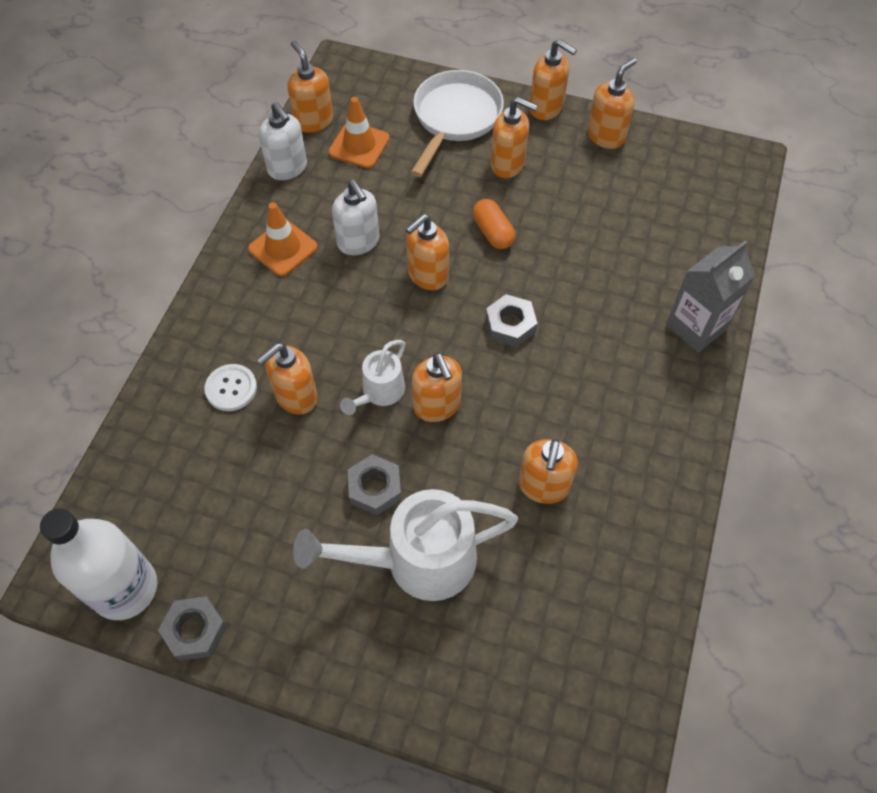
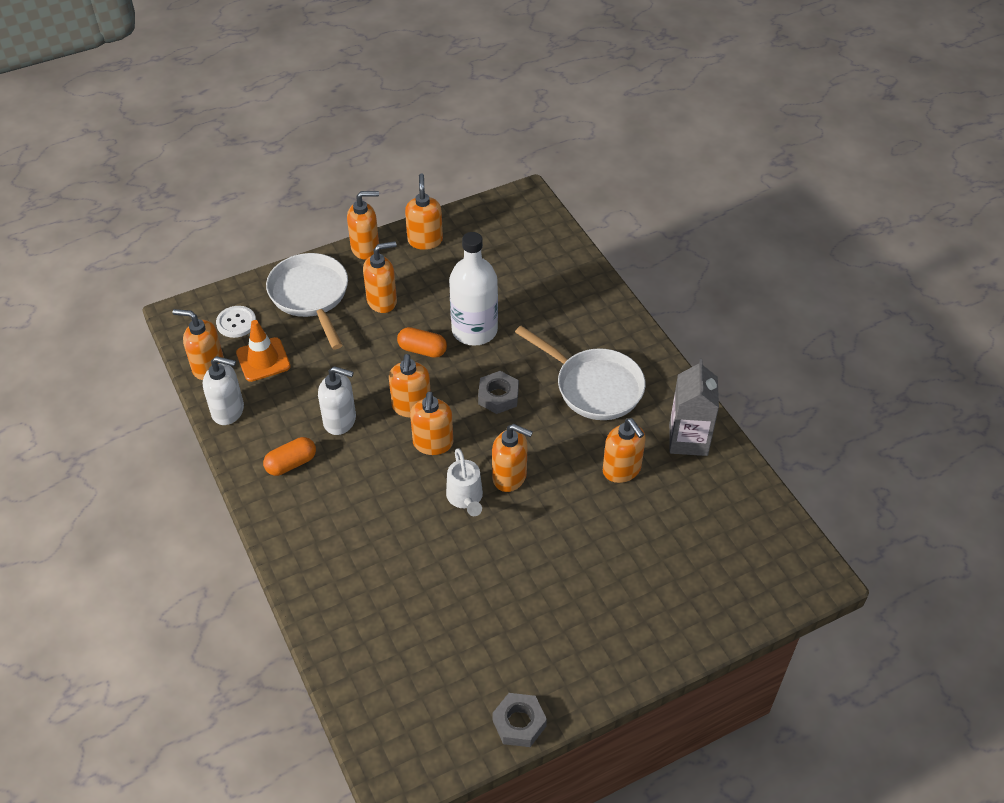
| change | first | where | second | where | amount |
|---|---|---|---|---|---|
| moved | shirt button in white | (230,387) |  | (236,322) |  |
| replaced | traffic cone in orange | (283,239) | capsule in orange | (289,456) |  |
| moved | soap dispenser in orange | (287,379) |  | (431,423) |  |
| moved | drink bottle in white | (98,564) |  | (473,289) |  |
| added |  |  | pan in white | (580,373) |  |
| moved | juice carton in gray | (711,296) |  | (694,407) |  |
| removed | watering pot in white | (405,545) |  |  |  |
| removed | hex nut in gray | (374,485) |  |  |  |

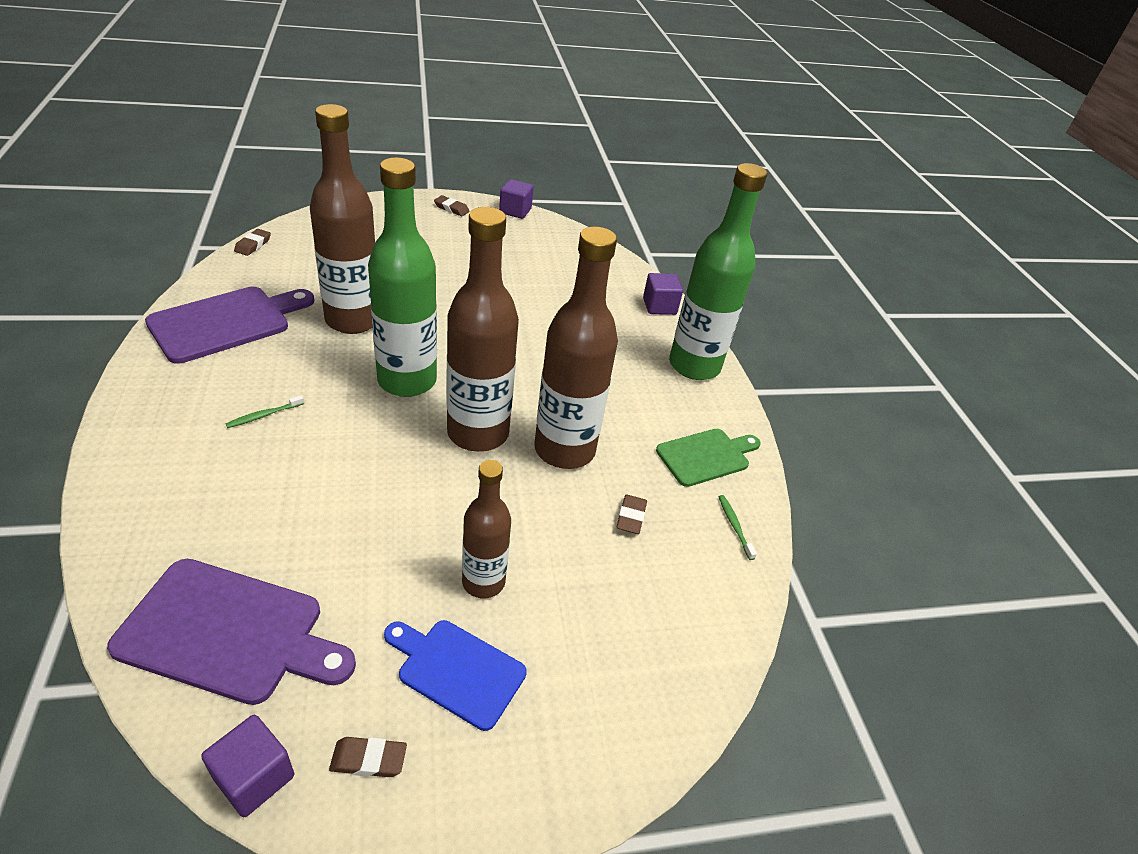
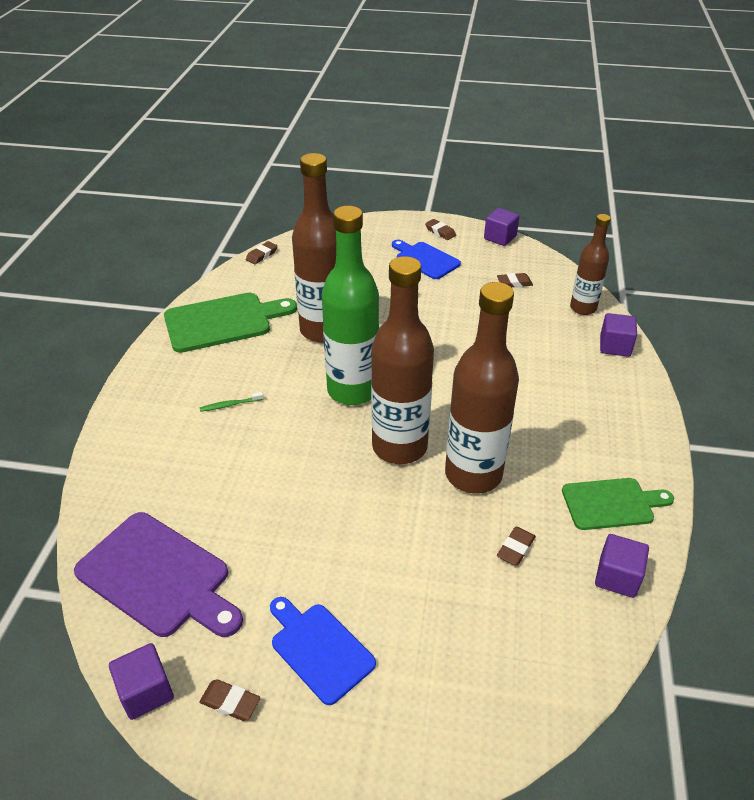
| change | first | where | second | where | amount |
|---|---|---|---|---|---|
| recoloured | cutting board in purple | (230,325) | cutting board in green | (230,323) |  |
| added |  |  | cutting board in royal blue | (426,259) |  |
| added |  |  | gum eraser in russet | (515,280) |  |
| moved | drink bottle in russet | (486,529) |  | (590,264) |  |
| replaced | toothbrush in green | (737,527) | cube in purple | (622,566) |  |
| removed | drink bottle in green | (718,271) |  |  |  |

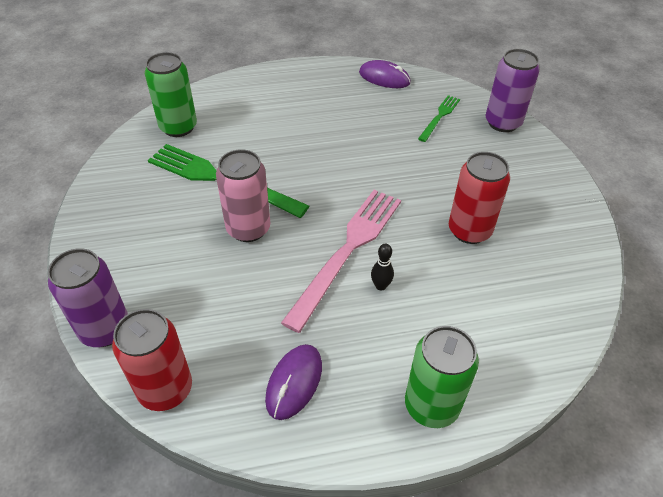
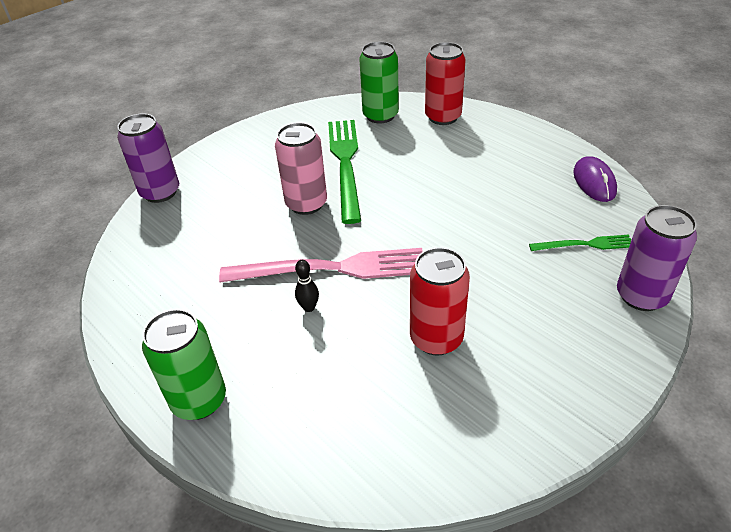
| change | first | where | second | where | amount |
|---|---|---|---|---|---|
| moved | can in red | (152,360) |  | (445,83) |  |
| removed | PC mouse in purple | (293,382) |  |  |  |

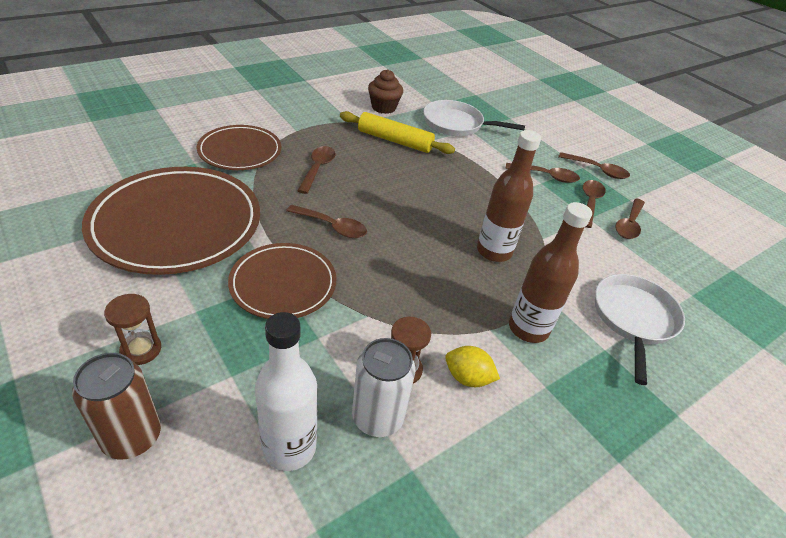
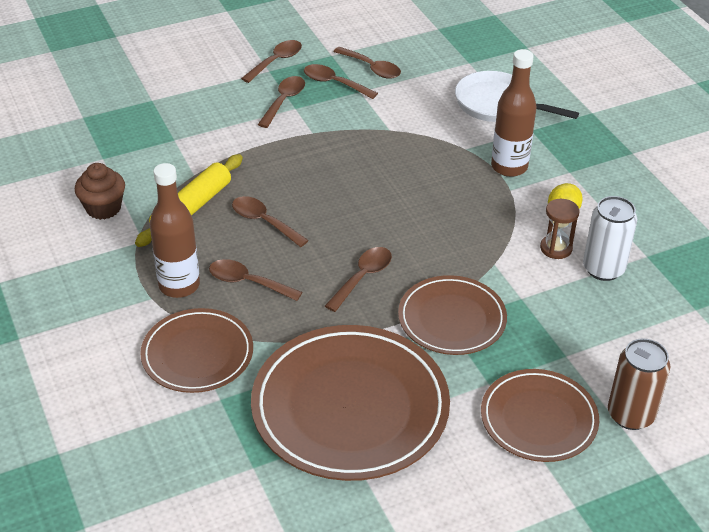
| change | first | where | second | where | amount |
|---|---|---|---|---|---|
| moved | drink bottle in russet | (509,196) |  | (175,230) |  |
| added |  |  | spoon in russet | (270,221) |  |
| replaced | hourglass in russet | (132,329) | plate in russet | (540,415) |  |
| removed | drink bottle in white | (286,391) |  |  |  |
| removed | pan in white | (474,118) |  |  |  |

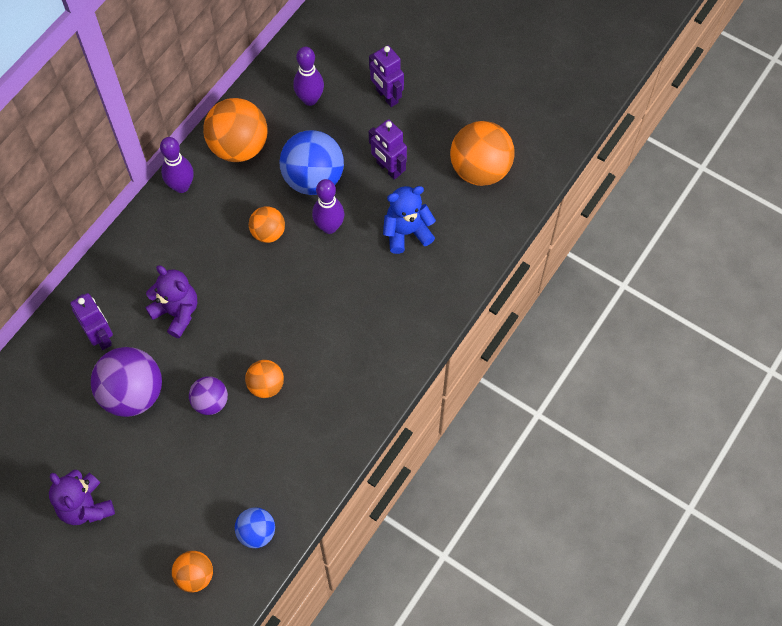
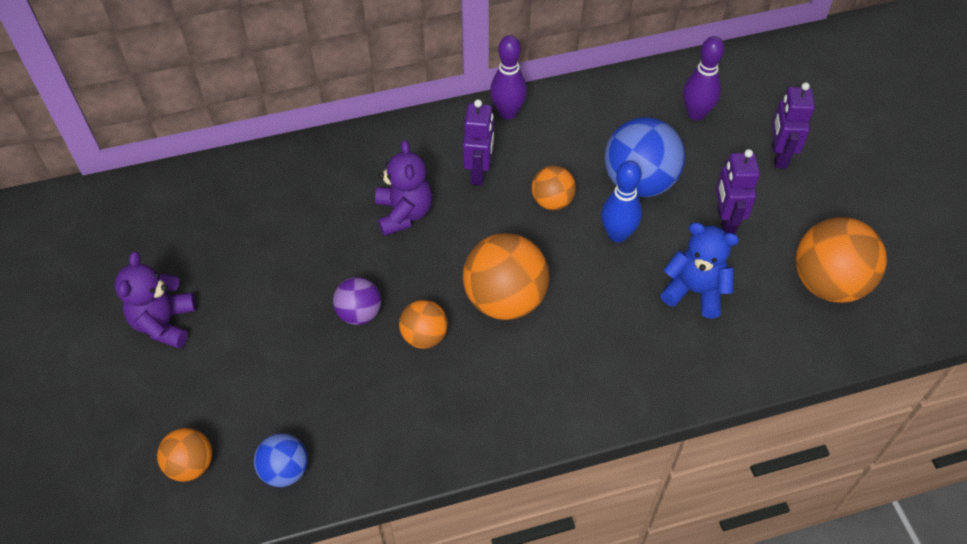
| change | first | where | second | where | amount |
|---|---|---|---|---|---|
| moved | robot figure in purple | (91,321) |  | (478,142) |  |
| moved | ball in orange | (236,130) |  | (506,276) |  |
| recoloured | skittle in purple | (328,206) | skittle in royal blue | (621,201) |  |
| removed | ball in purple | (126,382) |  |  |  |

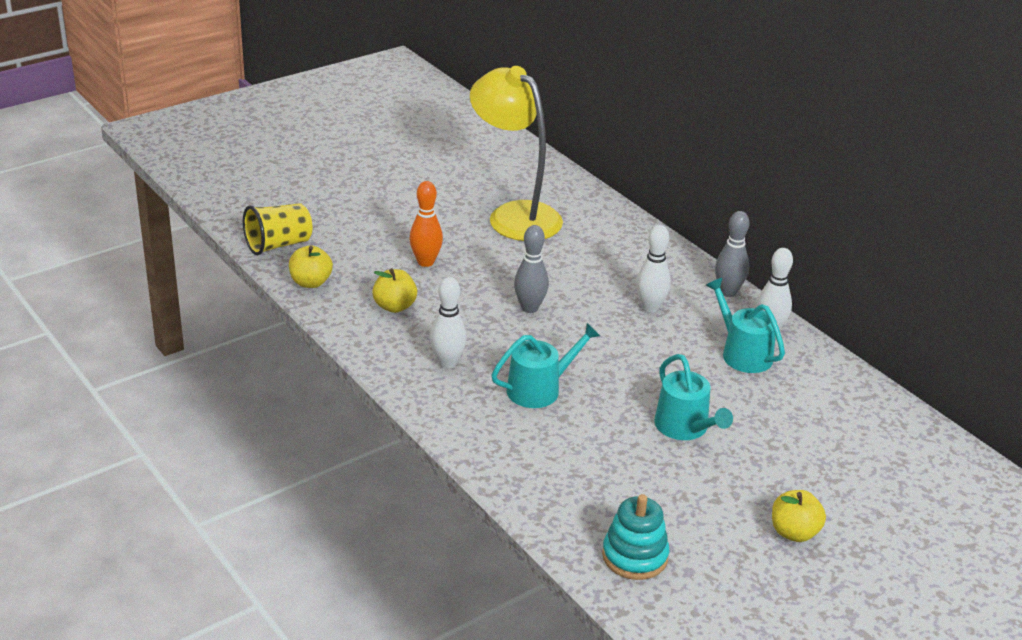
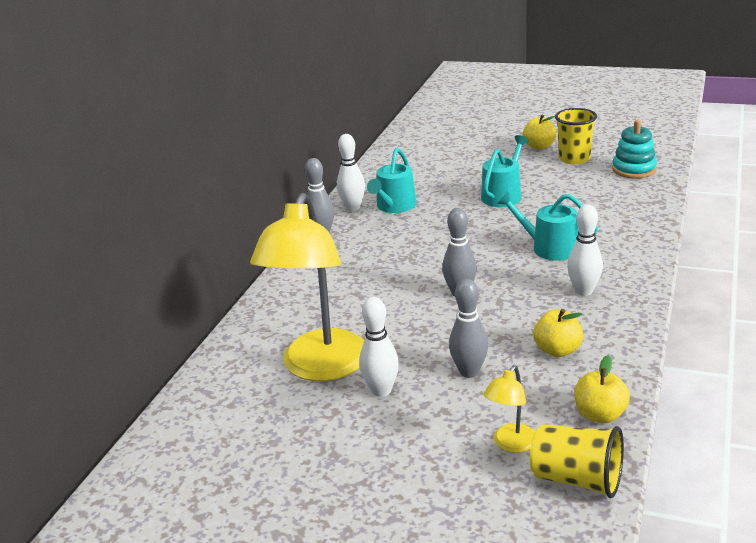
| change | first | where | second | where | amount |
|---|---|---|---|---|---|
| moved | skittle in white | (653,268) |  | (379,347) |  |
| recoloured | skittle in orange | (426,224) | skittle in gray | (468,328) |  |
| added |  |  | desk lamp in golden | (509,409) |  |
| added |  |  | cup in golden | (576,136) |  |

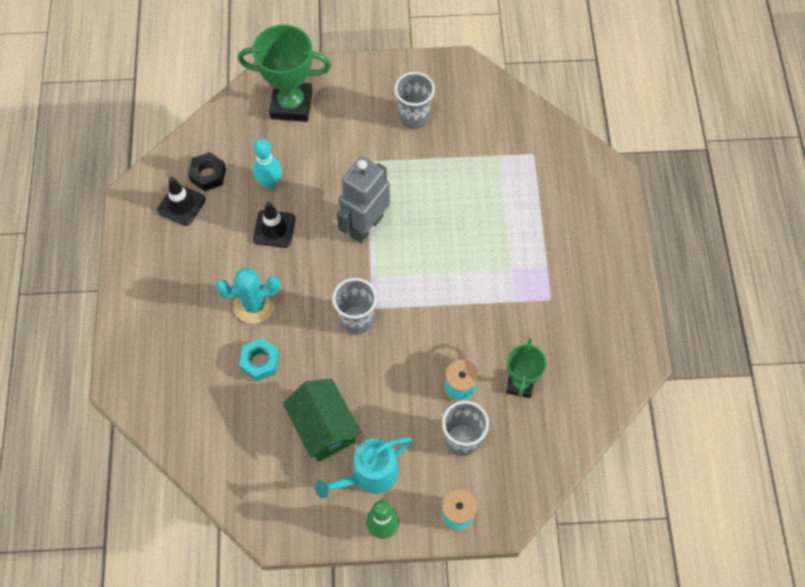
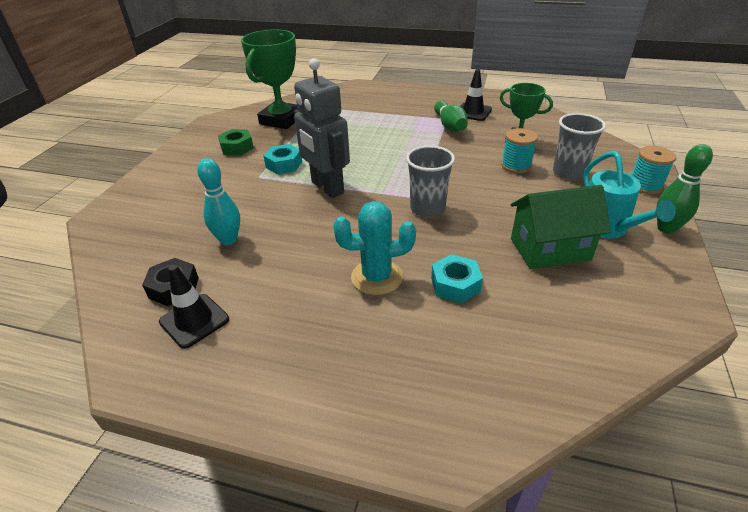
| change | first | where | second | where | amount |
|---|---|---|---|---|---|
| replaced | cup in gray | (414,100) | hex nut in green | (236,142) |  |
| moved | prize cup in green | (284,73) |  | (269,79) |  |
| added |  |  | hex nut in aqua | (283,159) |  |
| turned | cactus in aqua | (247,296) |  | (374,248) | 75 degrees clockwise |
| added |  |  | skittle in green | (451,116) |  |
| moved | traffic cone in jet-black | (274,225) |  | (476,95) |  |

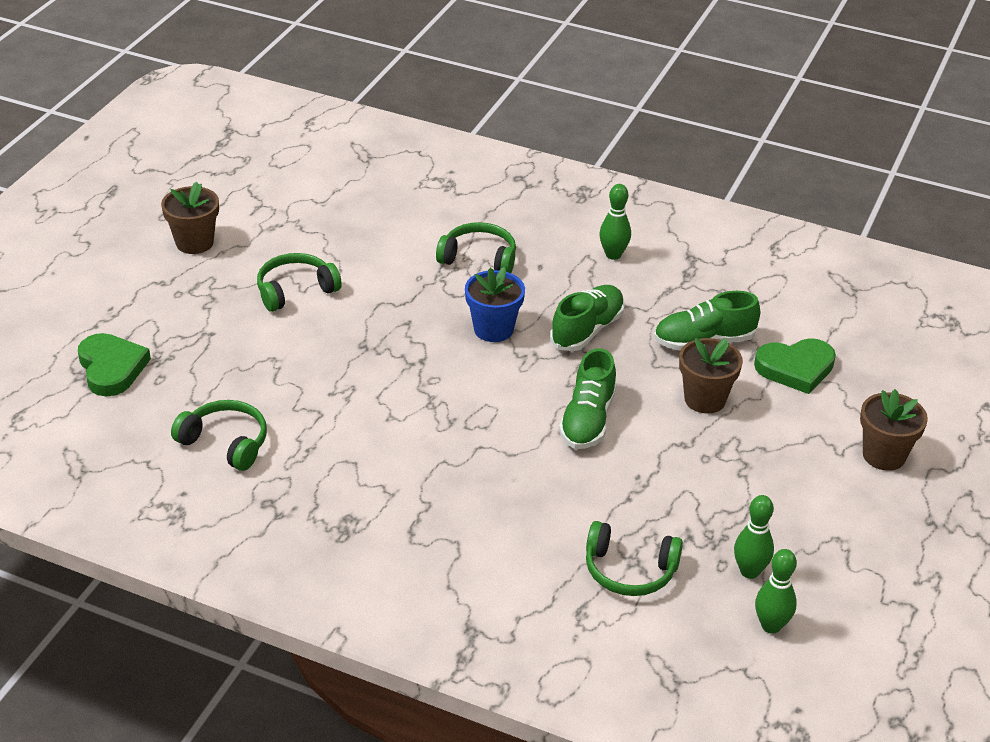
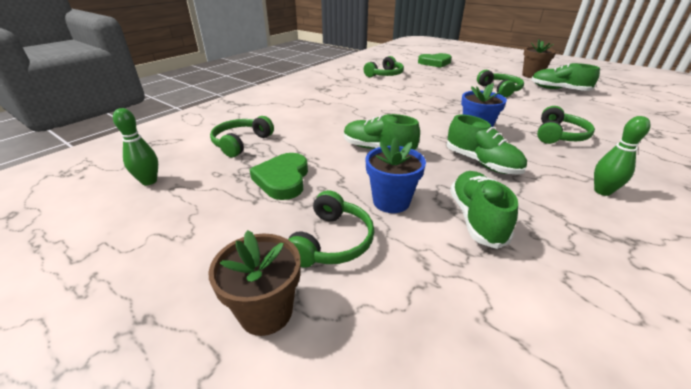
| change | first | where | second | where | amount |
|---|---|---|---|---|---|
| moved | heart in green | (795,366) |  | (278,176) |  |
| added |  |  | over-ear headphones in green | (331,228) |  |
| recoloured | plant pot in russet | (711,376) | plant pot in royal blue | (396,175) |  |
| added |  |  | shoe in green | (565,77) |  |
| removed | skittle in green | (754,537) |  |  |  |

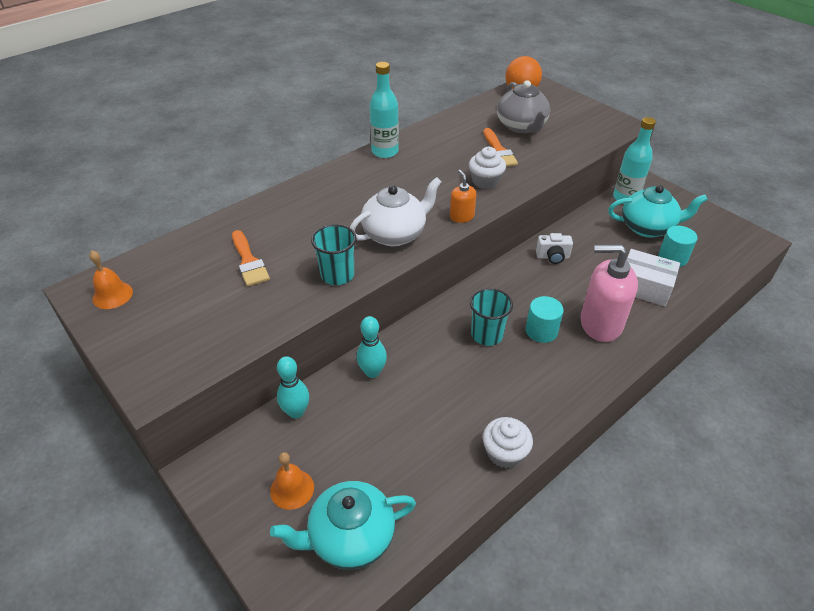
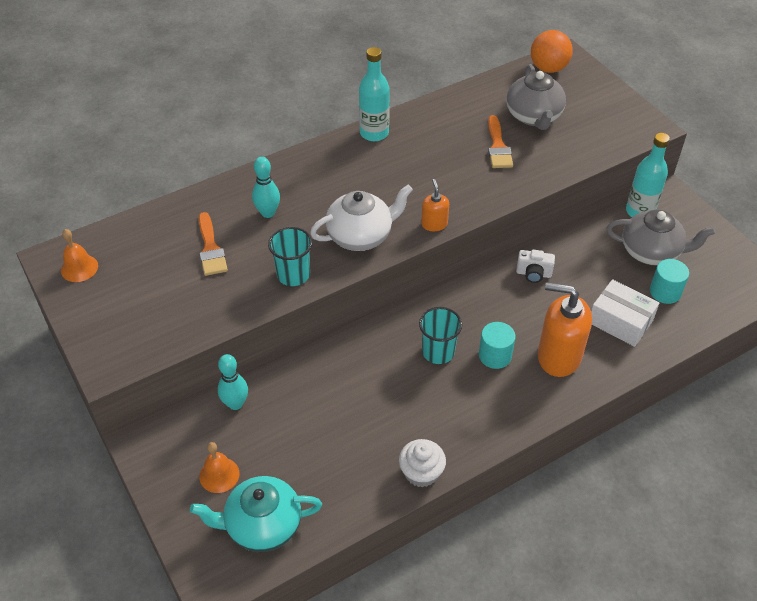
| change | first | where | second | where | amount |
|---|---|---|---|---|---|
| moved | skittle in aqua | (372,347) |  | (266,187) |  |
| recoloured | soap dispenser in rosy | (609,293) | soap dispenser in orange | (565,329) |  |
| recoloured | teapot in aqua | (658,211) | teapot in gray | (661,238) |  |
| removed | cupcake in white | (487,168) |  |  |  |

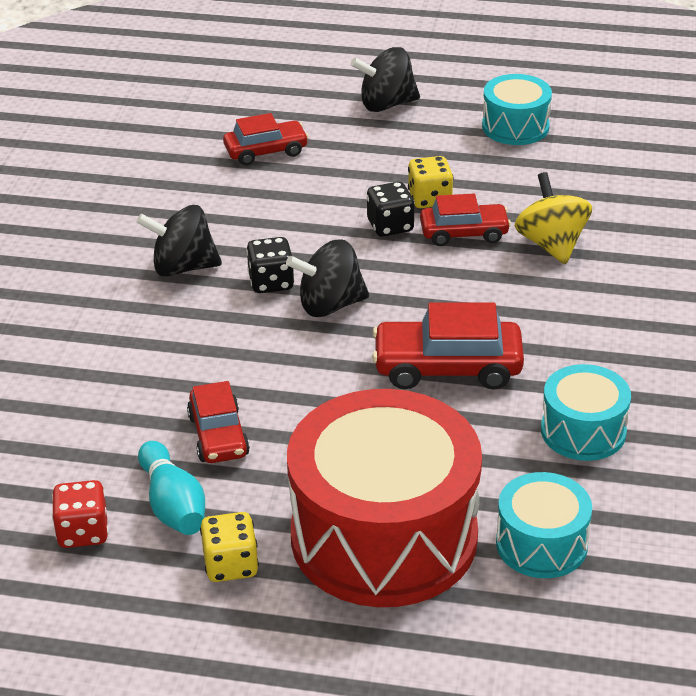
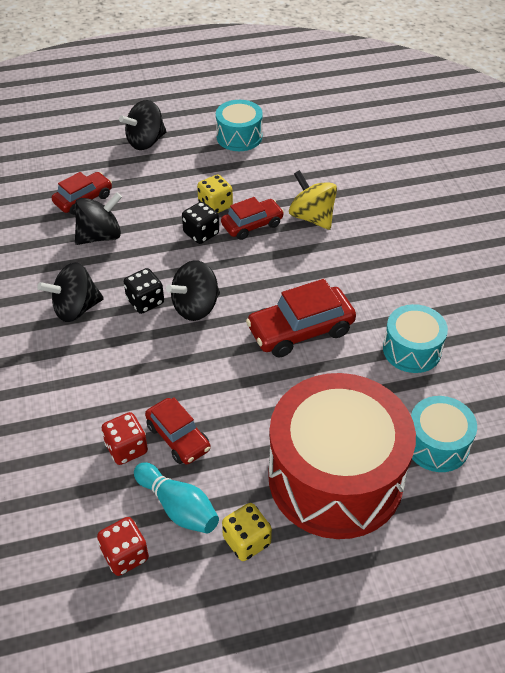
| change | first | where | second | where | amount |
|---|---|---|---|---|---|
| added |  |  | toy top in jet-black | (98,218) |  |
| added |  |  | die in red | (125,438) |  |

